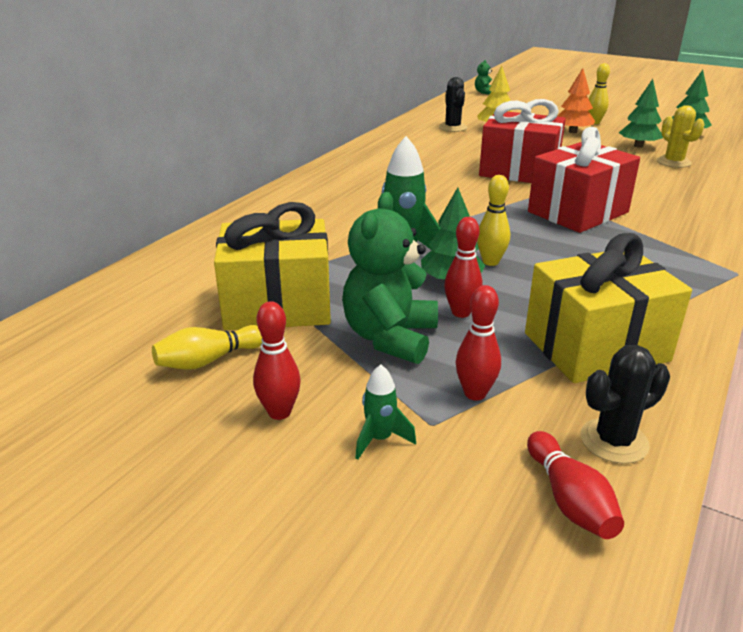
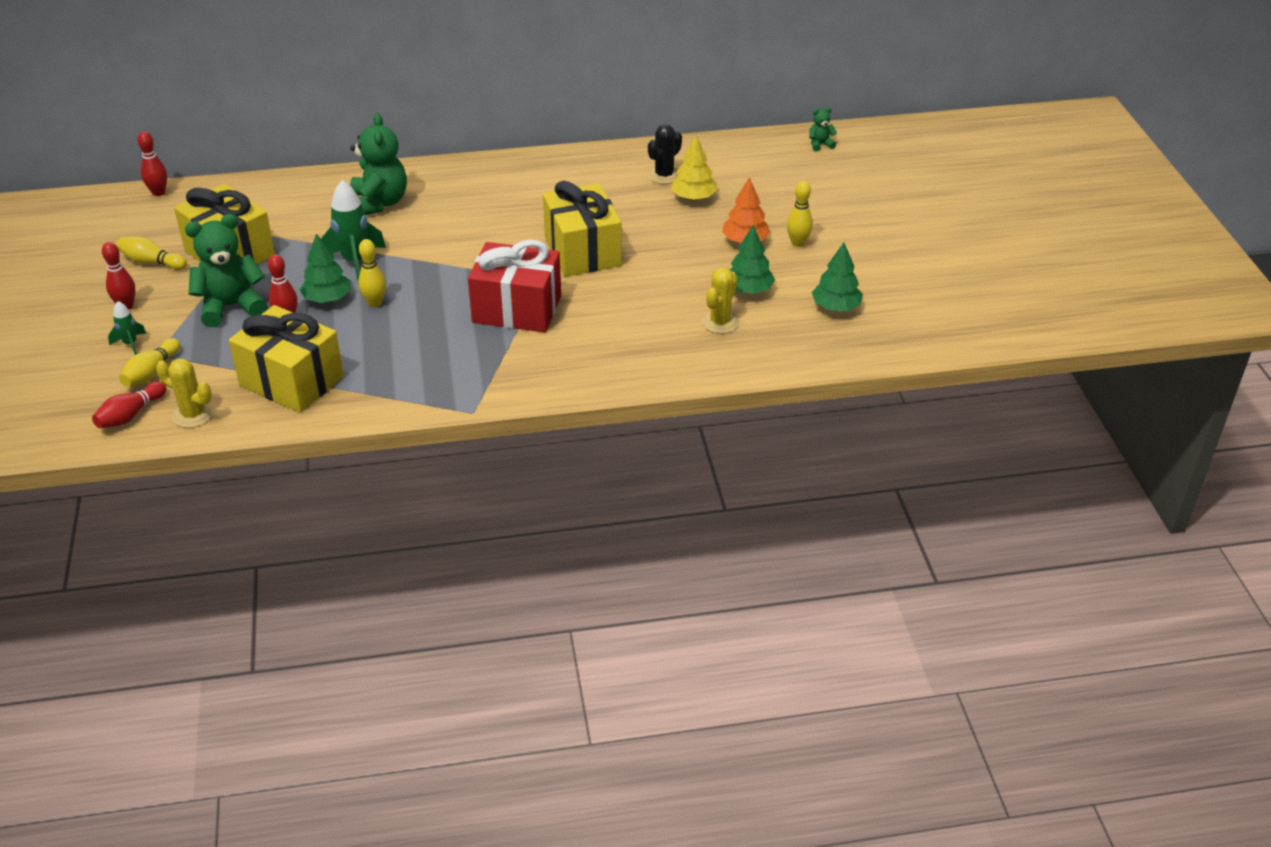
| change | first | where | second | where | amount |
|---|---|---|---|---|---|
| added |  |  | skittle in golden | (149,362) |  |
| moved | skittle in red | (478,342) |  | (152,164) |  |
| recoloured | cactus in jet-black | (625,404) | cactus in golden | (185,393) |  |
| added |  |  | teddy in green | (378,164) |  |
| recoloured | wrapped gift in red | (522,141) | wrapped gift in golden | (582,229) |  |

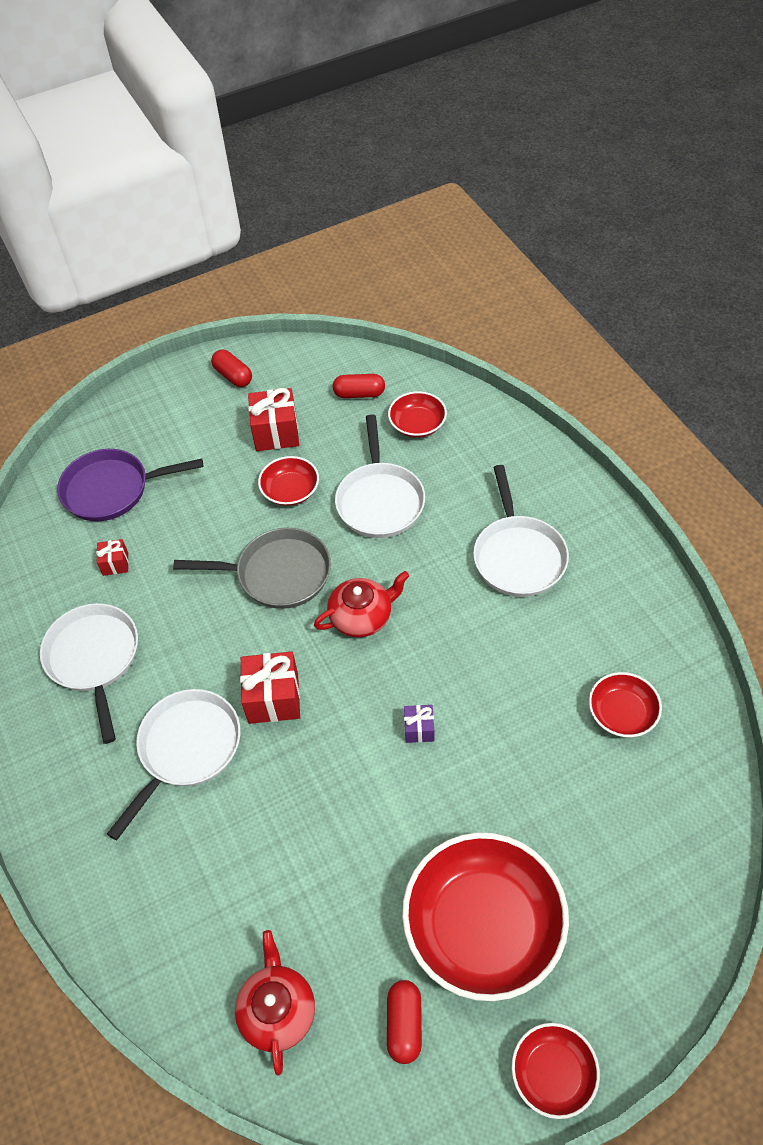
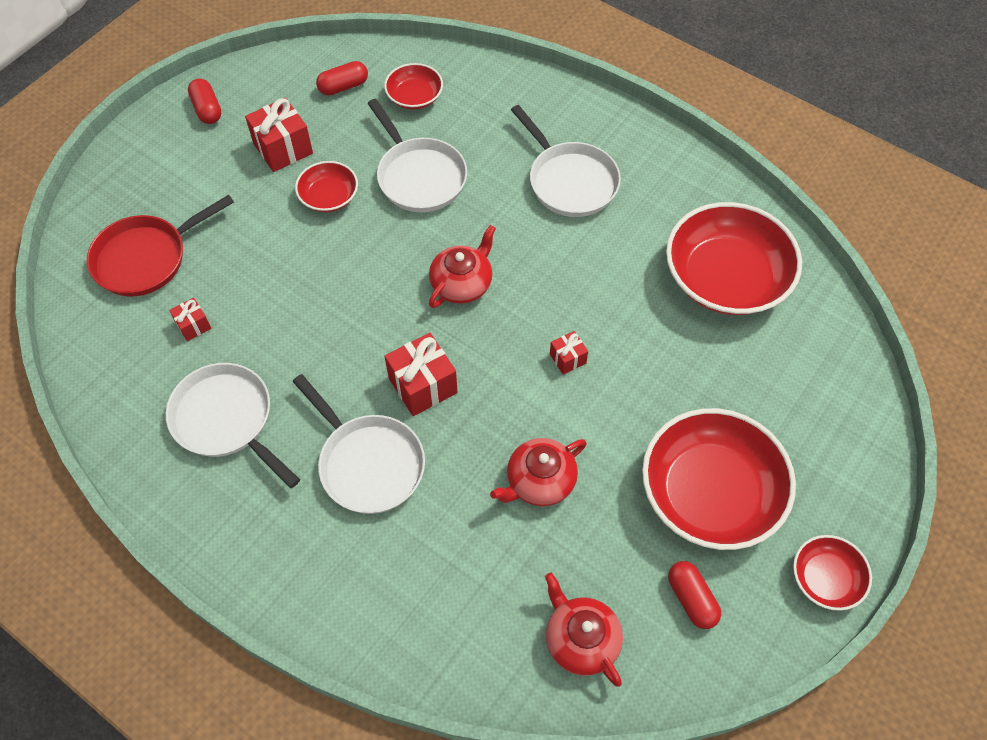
| change | first | where | second | where | amount |
|---|---|---|---|---|---|
| recoloured | pan in purple | (130,485) | pan in red | (160,245) |  |
| turned | capsule in red | (231,368) |  | (204,101) | 45 degrees clockwise |
| turned | pan in white | (174,765) |  | (358,444) | 135 degrees clockwise |
| added |  |  | teapot in red | (538,472) |  |
| recoloured | wrapped gift in purple | (419,724) | wrapped gift in red | (569,353) |  |
| resized | deep dish in red | (625,704) |  | (734,258) | x2.01 |
| removed | pan in gray | (252,568) |  |  |  |

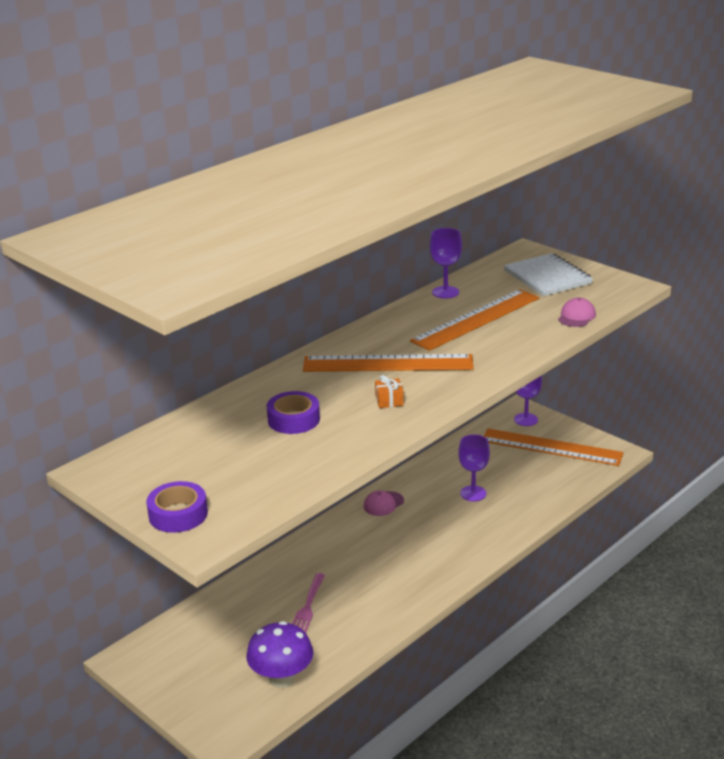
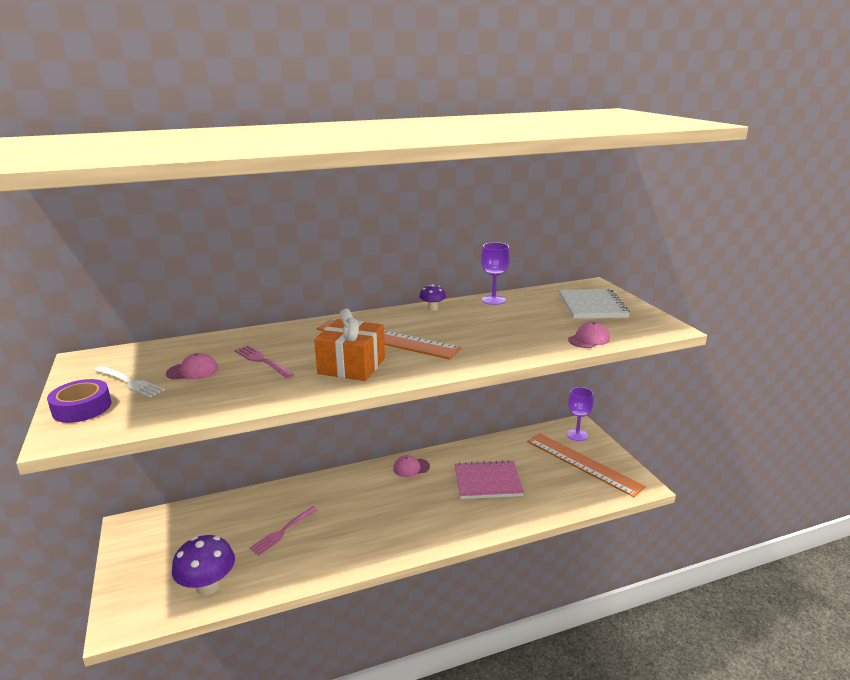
| change | first | where | second | where | amount |
|---|---|---|---|---|---|
| added |  |  | fork in white | (129,382) |  |
| added |  |  | peaked cap in rosy | (192,366) |  |
| replaced | tape in purple | (293,412) | fork in rosy | (264,361) |  |
| resized | wrapped gift in orange | (389,391) |  | (349,344) | x2.25 |
| added |  |  | toadstool in purple | (432,297) |  |
| replaced | goblet in purple | (474,467) | notebook in rosy | (489,479) |  |
| removed | ruler in orange | (474,320) |  |  |  |

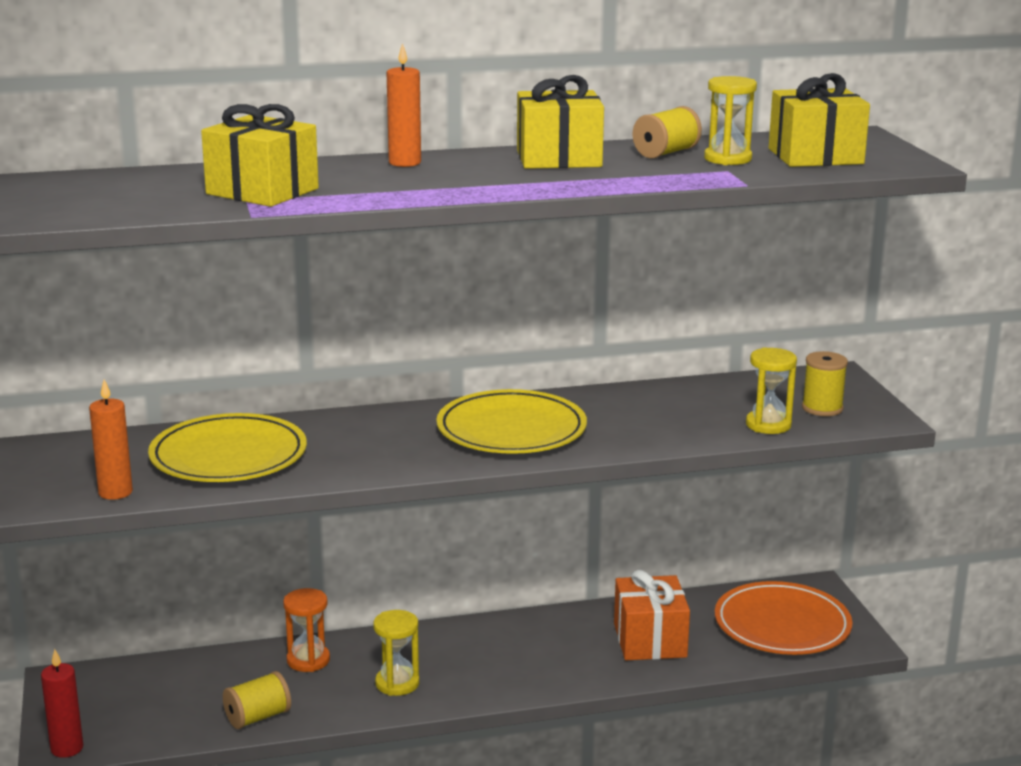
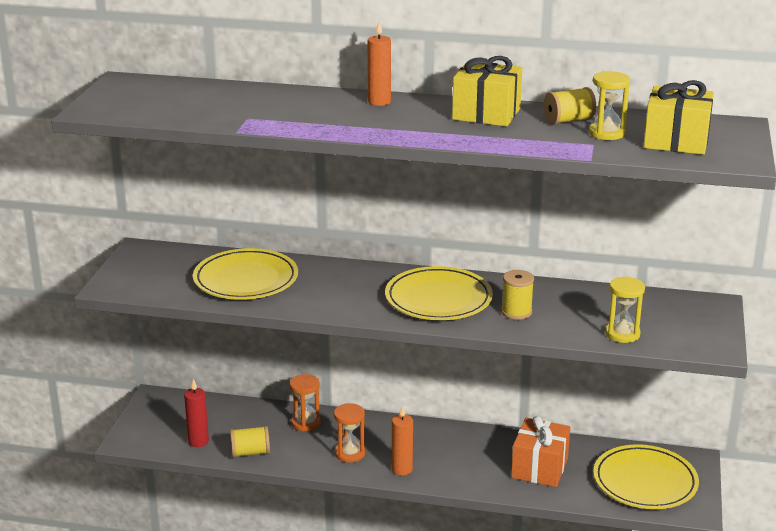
| change | first | where | second | where | amount |
|---|---|---|---|---|---|
| moved | pillar candle in red | (62,703) |  | (196,413) |  |
| recoloured | hourglass in golden | (396,653) | hourglass in orange | (349,433) |  |
| moved | pillar candle in orange | (111,439) |  | (402,440) |  |
| moved | reel of thread in golden | (825,383) |  | (517,295) |  |
| recoloured | plate in orange | (783,618) | plate in golden | (646,476) |  |
| removed | wrapped gift in golden | (260,155) |  |  |  |

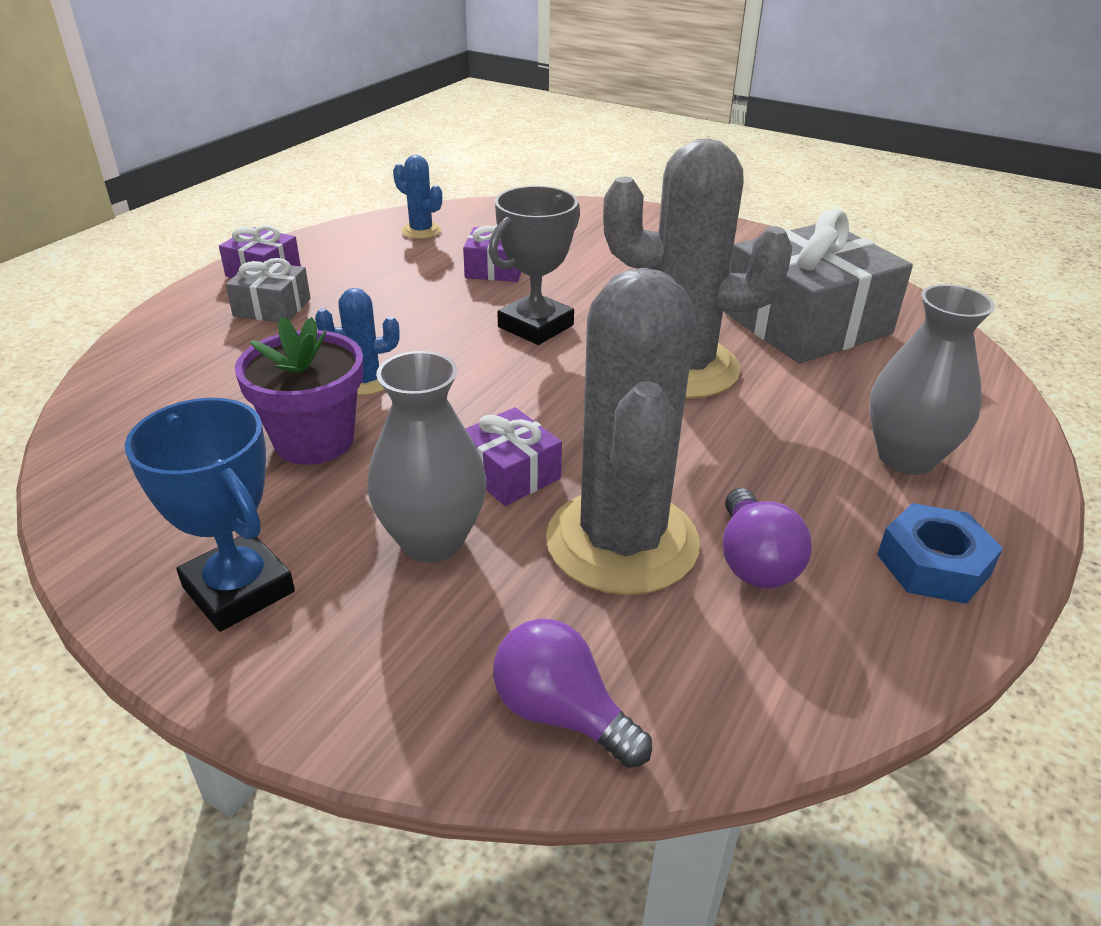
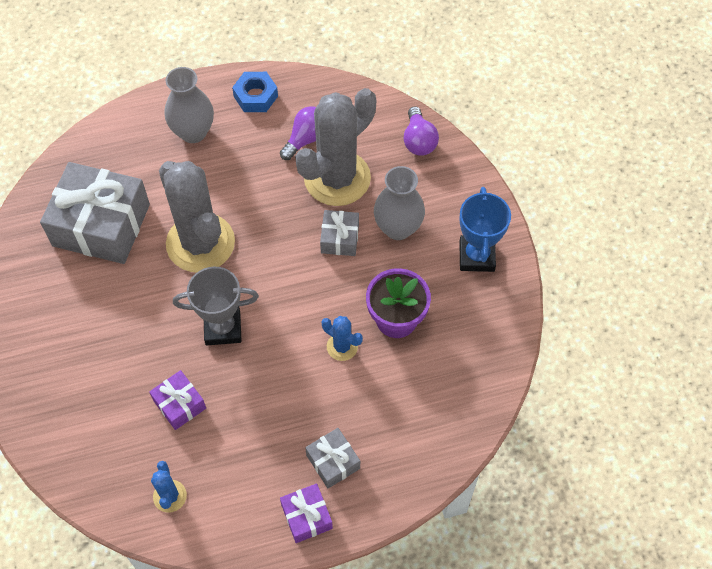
| change | first | where | second | where | amount |
|---|---|---|---|---|---|
| recoloured | wrapped gift in purple | (514,456) | wrapped gift in gray | (339,233) |  |

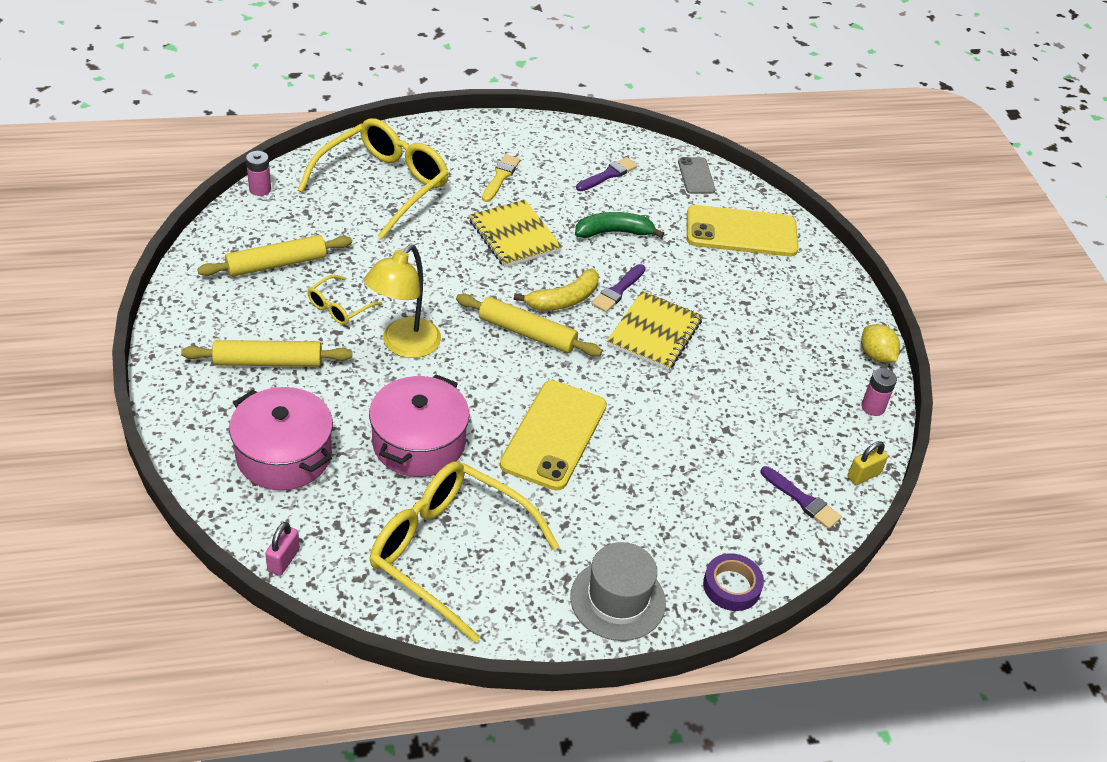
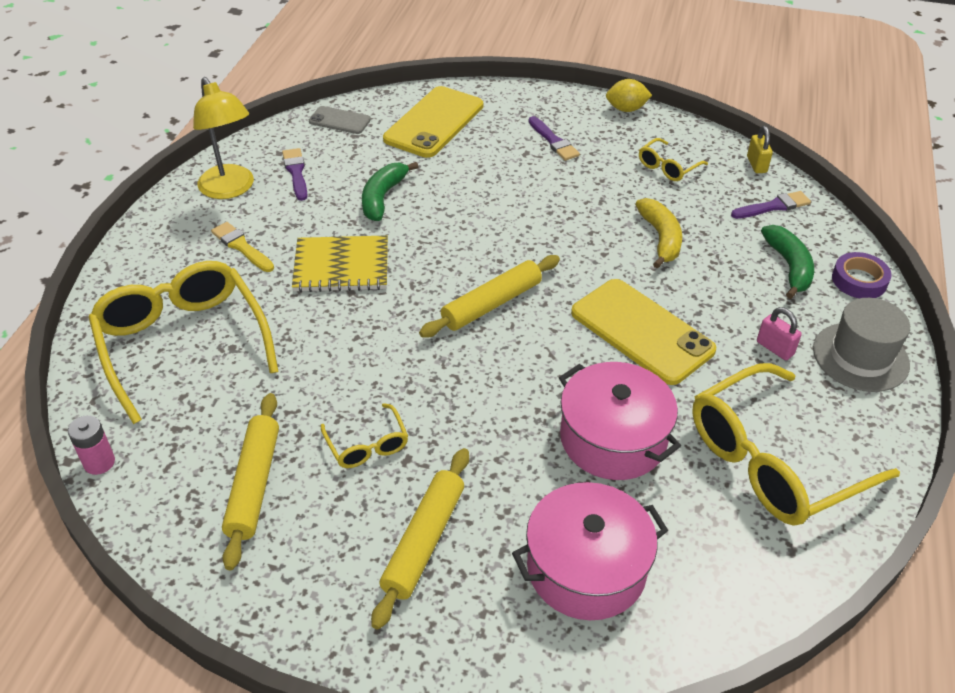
| change | first | where | second | where | amount |
|---|---|---|---|---|---|
| moved | desk lamp in golden | (402,301) |  | (223,138) |  |
| moved | paint brush in purple | (618,288) |  | (554,138) |  |
| moved | banana fruit in golden | (556,290) |  | (658,233) |  |
| added |  |  | spectacles in golden | (673,159) |  |
| moved | padlock in rosy | (282,549) |  | (779,333) |  |
| added |  |  | banana fruit in green | (787,262) |  |
| removed | notebook in golden | (655,331) |  |  |  |
| removed | power cell in rosy | (879,392) |  |  |  |

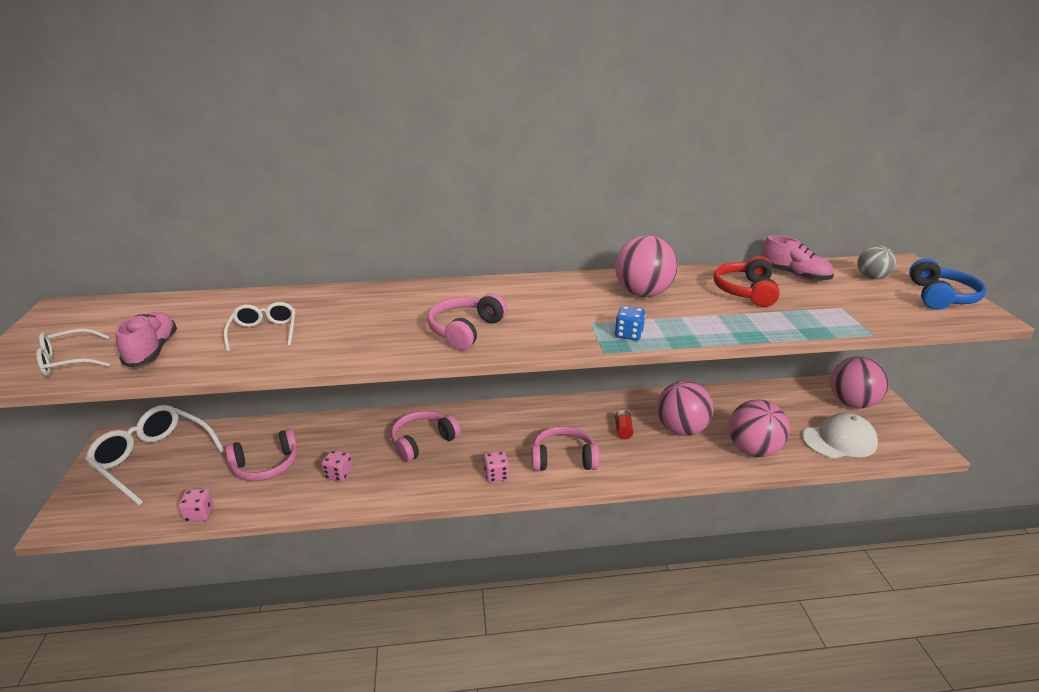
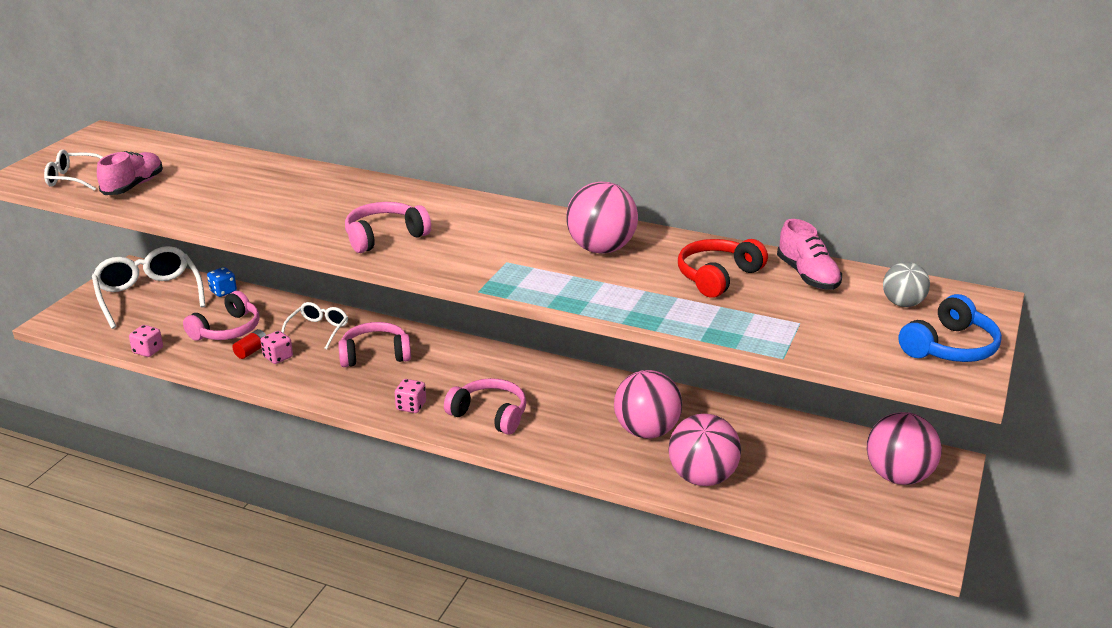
| change | first | where | second | where | amount |
|---|---|---|---|---|---|
| turned | over-ear headphones in rosy | (261,455) |  | (221,316) | 60 degrees counterclockwise |
| moved | die in royal blue | (630,323) |  | (222,282) |  |
| moved | power cell in red | (624,424) |  | (249,344) |  |
| moved | spectacles in white | (259,327) |  | (314,326) |  |
| removed | peaked cap in white | (840,435) |  |  |  |

